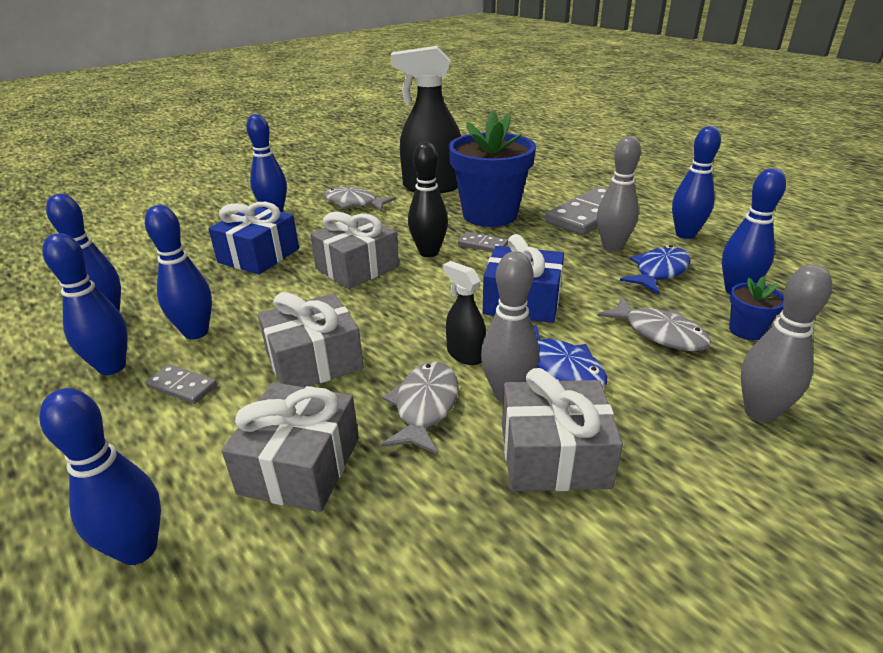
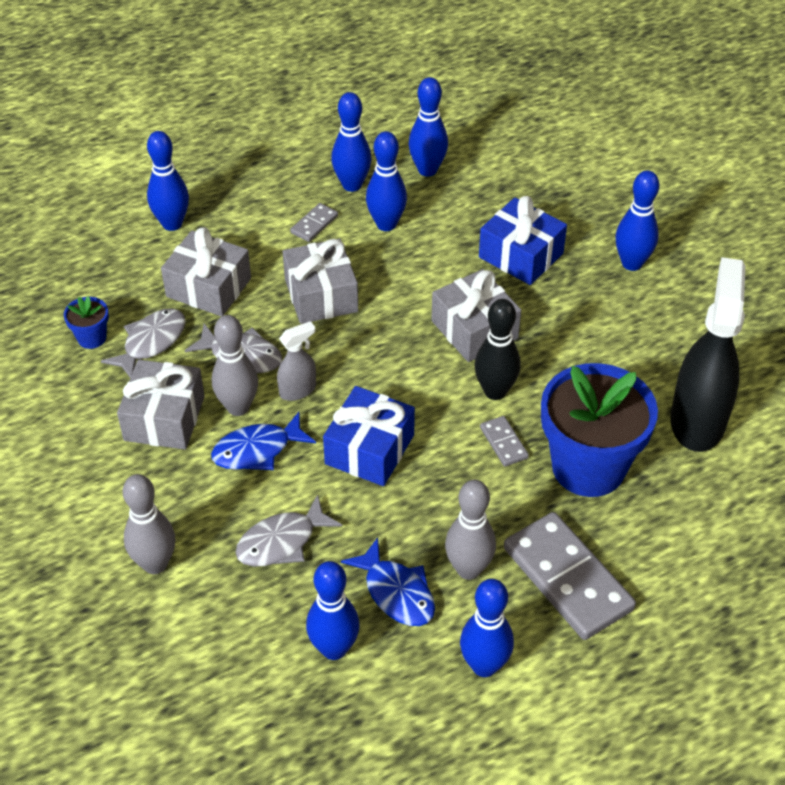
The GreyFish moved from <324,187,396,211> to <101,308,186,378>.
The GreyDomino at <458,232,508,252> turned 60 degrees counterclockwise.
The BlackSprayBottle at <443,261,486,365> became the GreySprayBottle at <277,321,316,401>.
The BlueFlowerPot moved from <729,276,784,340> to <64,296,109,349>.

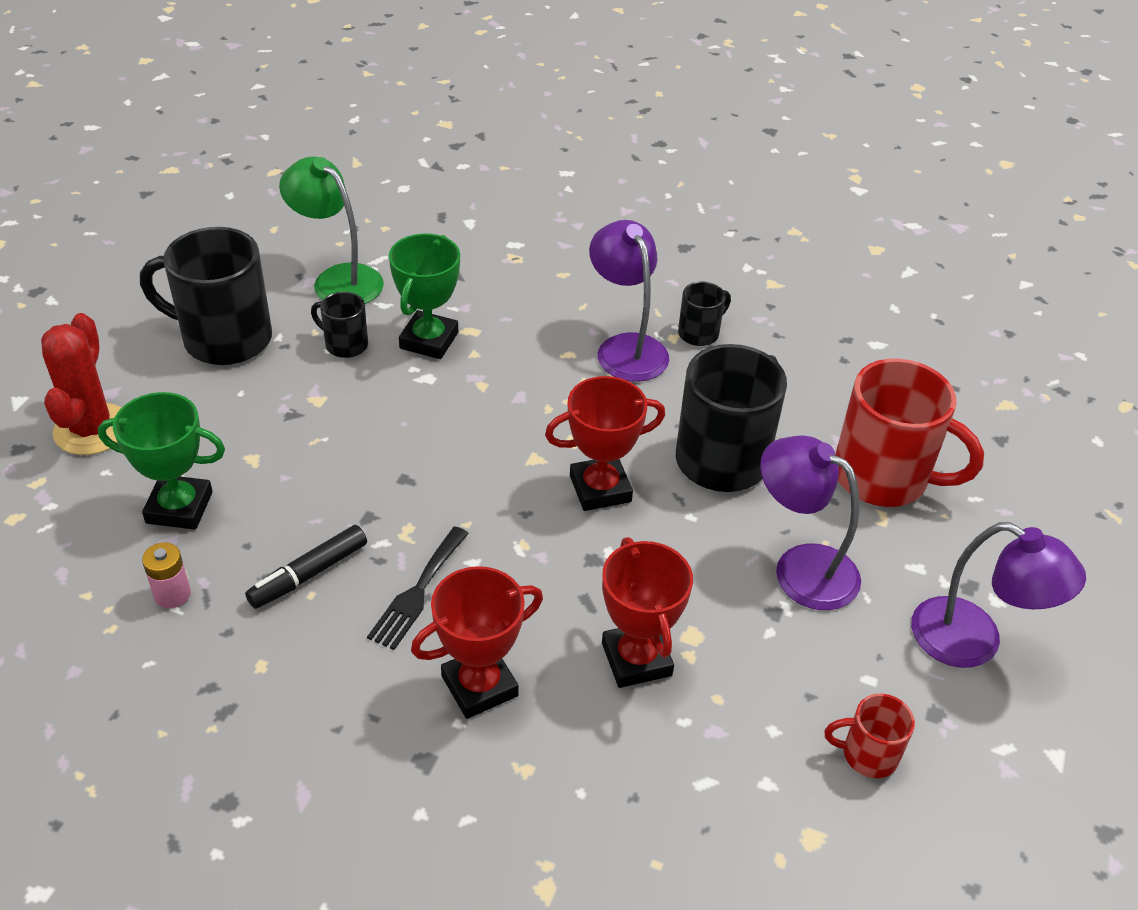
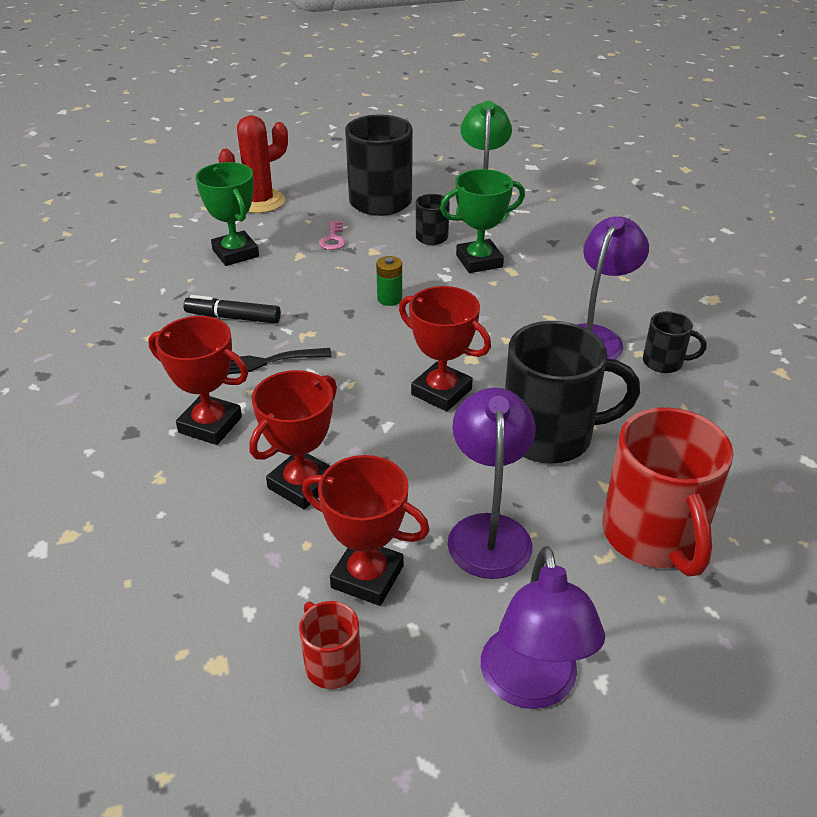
The PinkBattery at <142,542,191,608> disappeared.
The PinkKey at <319,221,346,250> appeared.
The GreenBattery at <376,256,402,306> appeared.
The RedTrophy at <302,455,430,606> appeared.

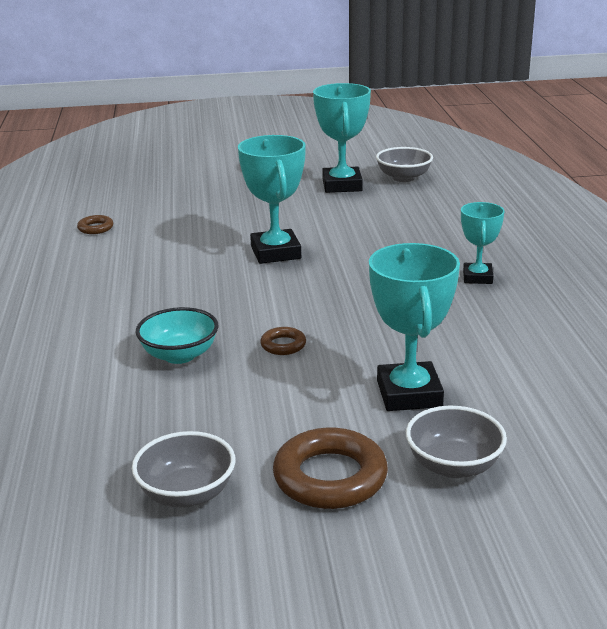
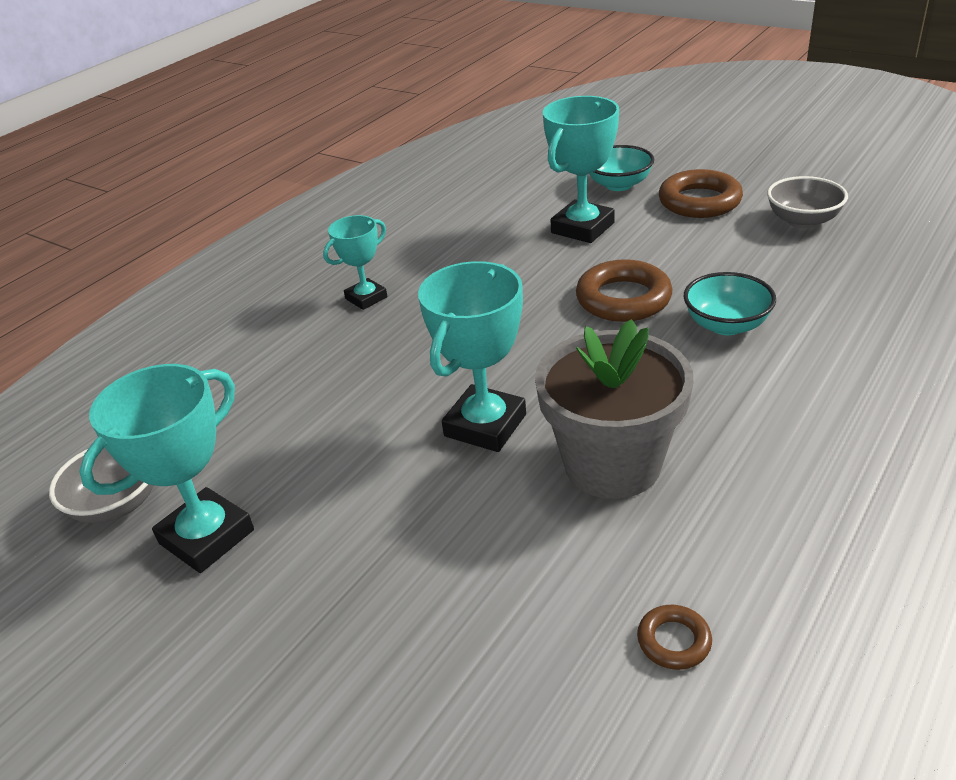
The BrownRing at <260,327,306,355> changed to 2.01 times the size.
The GreyBowl at <406,406,507,478> became the TurquoiseBowl at <589,145,654,191>.
The GreyFlowerPot at <535,319,694,499> appeared.

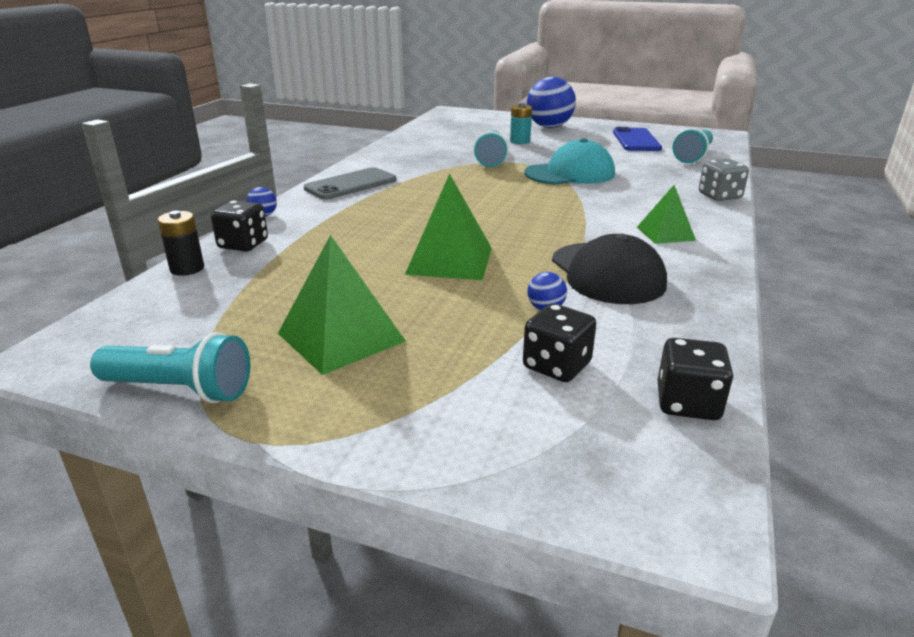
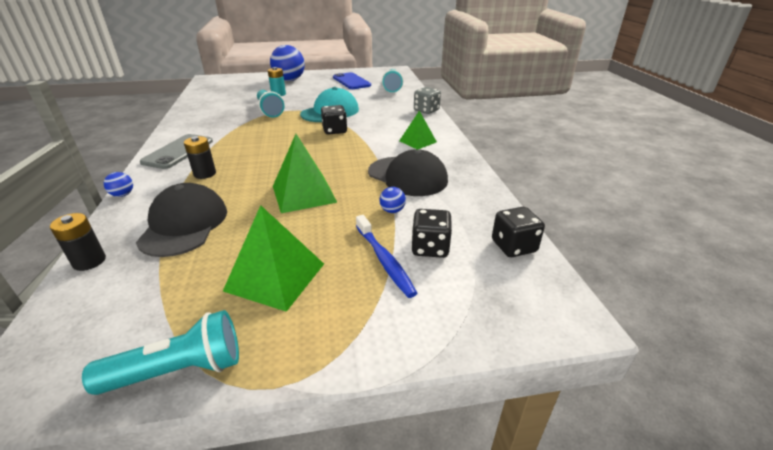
The BlackDice moved from <211,200,268,251> to <321,105,347,135>.
The BlackBattery at <184,136,216,179> appeared.
The BlackCap at <136,183,227,257> appeared.
The BlueToothbrush at <356,215,417,298> appeared.

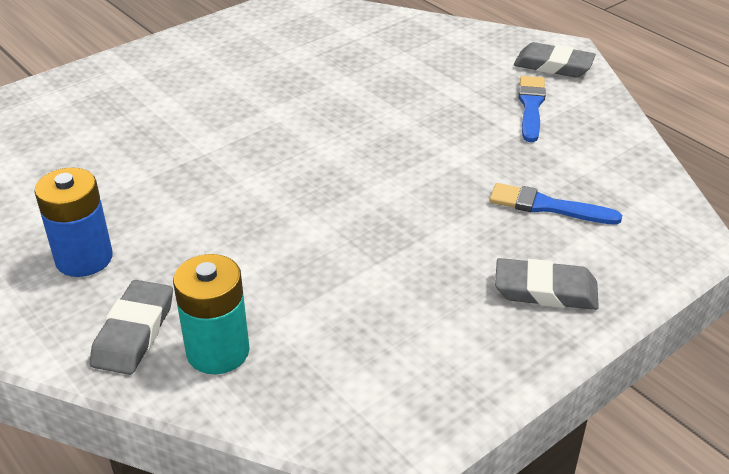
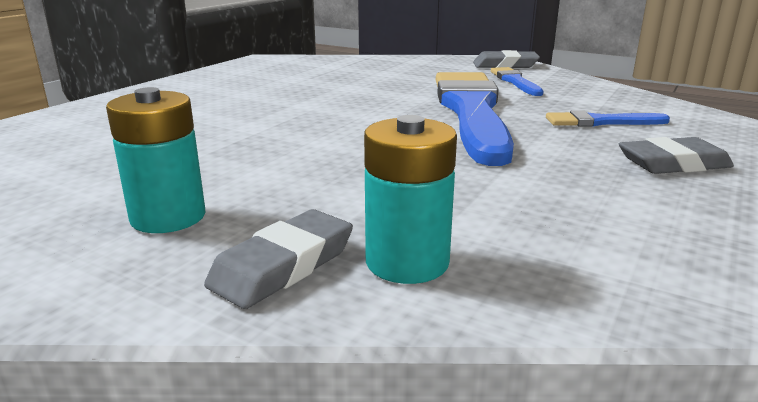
The BlueBattery at <34,167,113,277> became the TurquoiseBattery at <106,87,205,233>.
The GreyEraser at <90,280,173,375> turned 45 degrees clockwise.
The BlueBrush at <436,72,514,166> appeared.

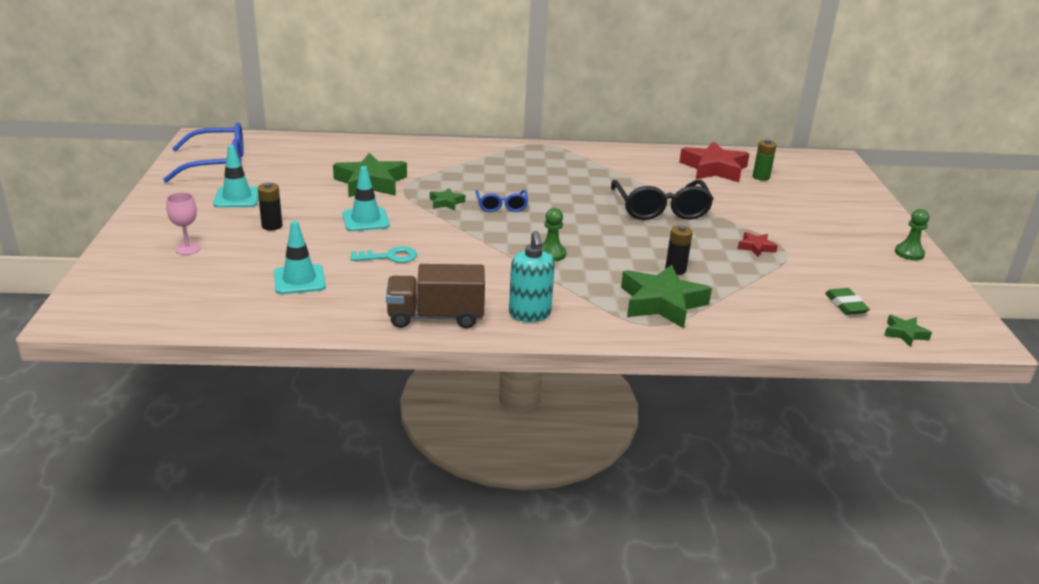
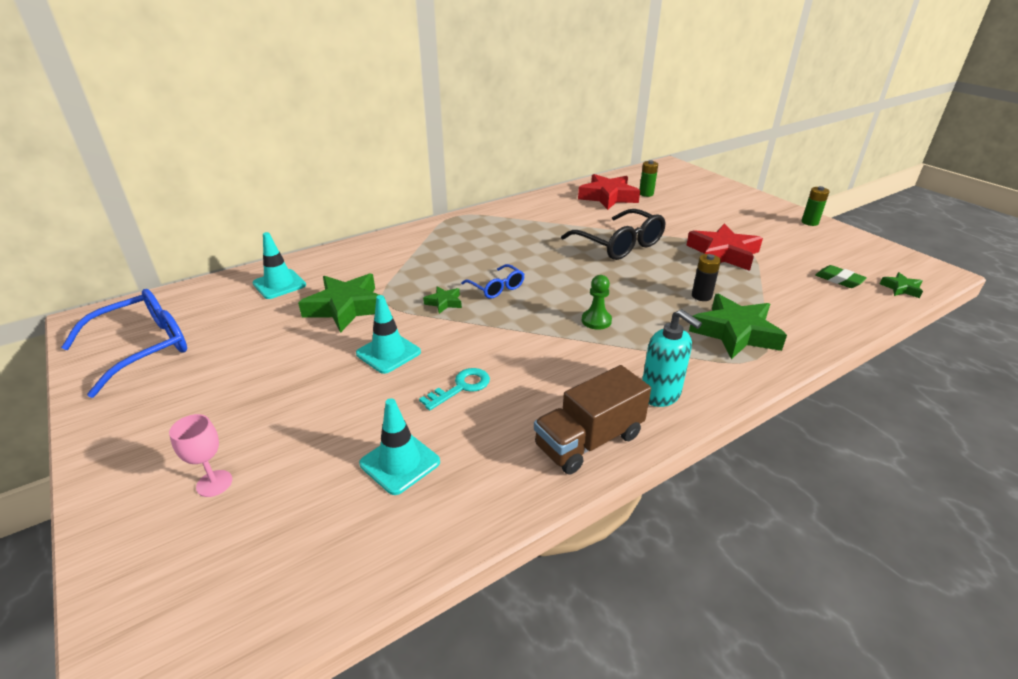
The TurquoiseTrafficCone moved from <213,145,259,208> to <252,232,306,299>.
The BlackBattery at <258,182,282,230> disappeared.
The GreenPawn at <895,209,929,260> was replaced by the GreenBattery at <802,186,829,226>.
The RedStar at <737,232,778,257> changed to 2.11 times the size.

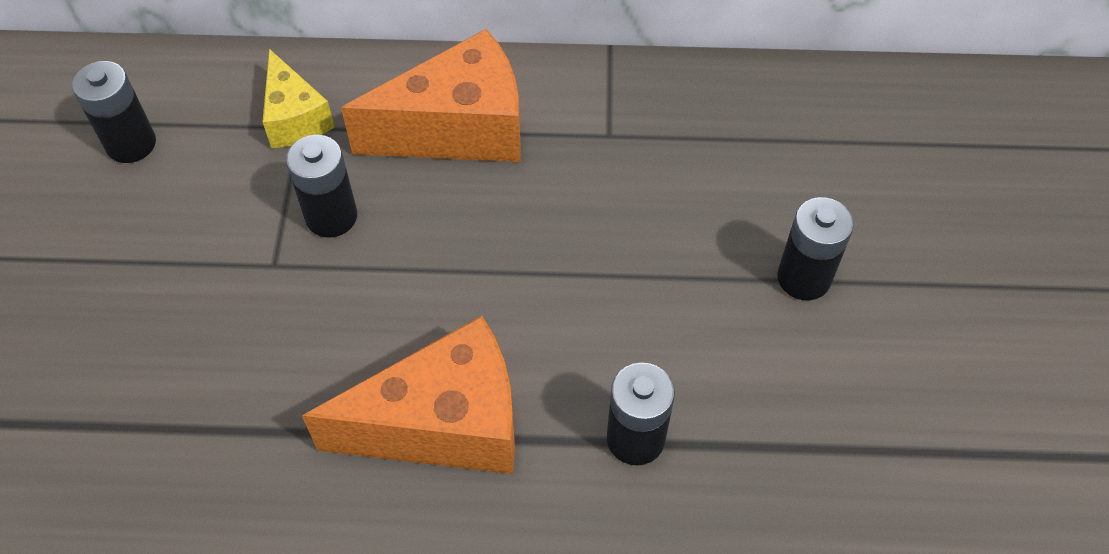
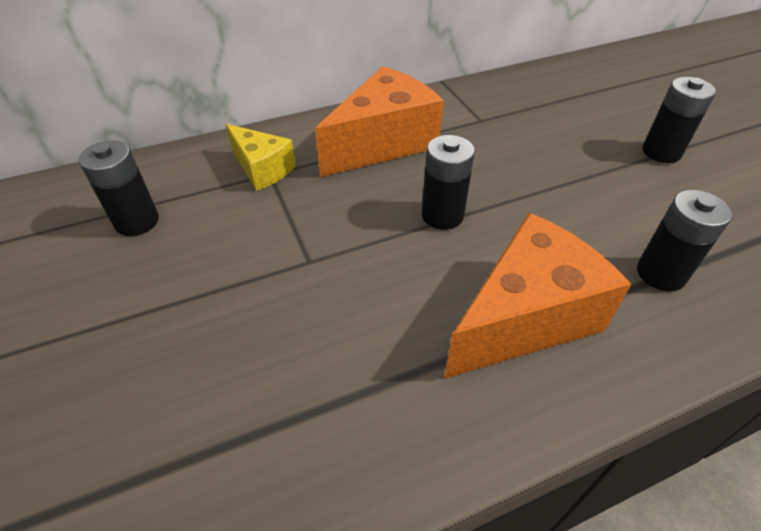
The BlackBattery moved from <286,135,357,238> to <422,135,475,230>.

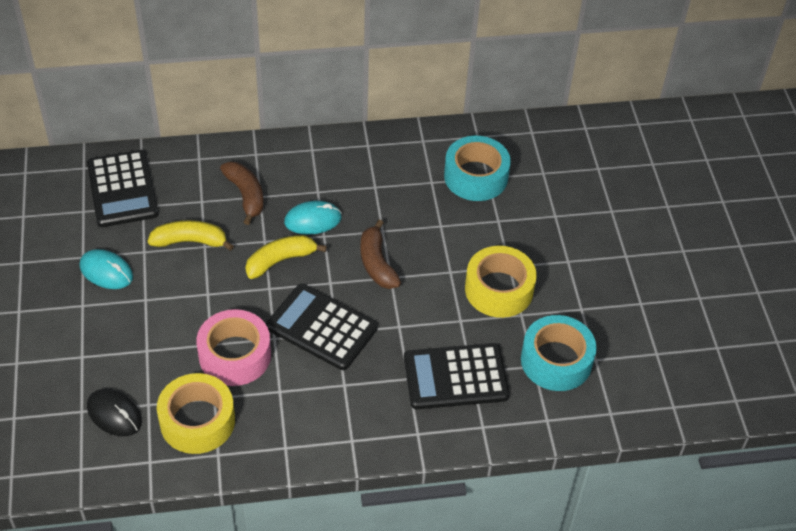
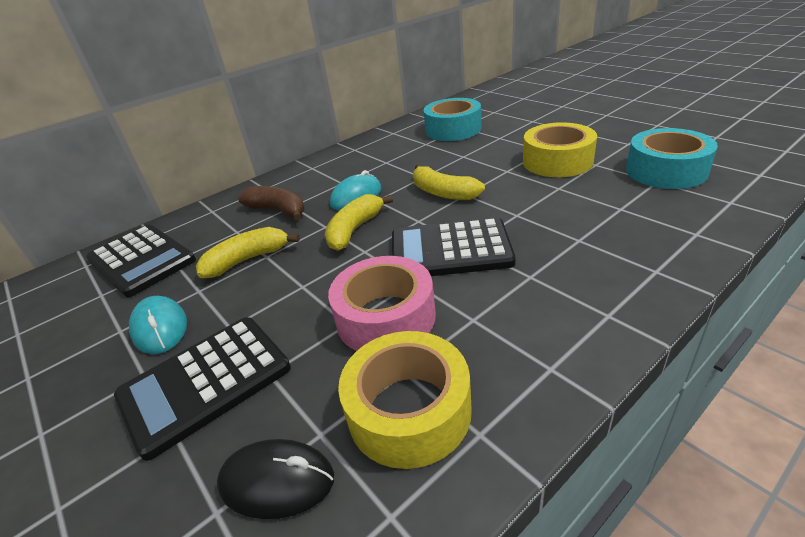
The BrownBanana at <360,219,401,289> became the YellowBanana at <413,164,485,200>.
The TurquoiseMouse at <80,249,133,289> turned 60 degrees clockwise.
The BlackCalculator moved from <404,343,510,409> to <114,317,291,461>.

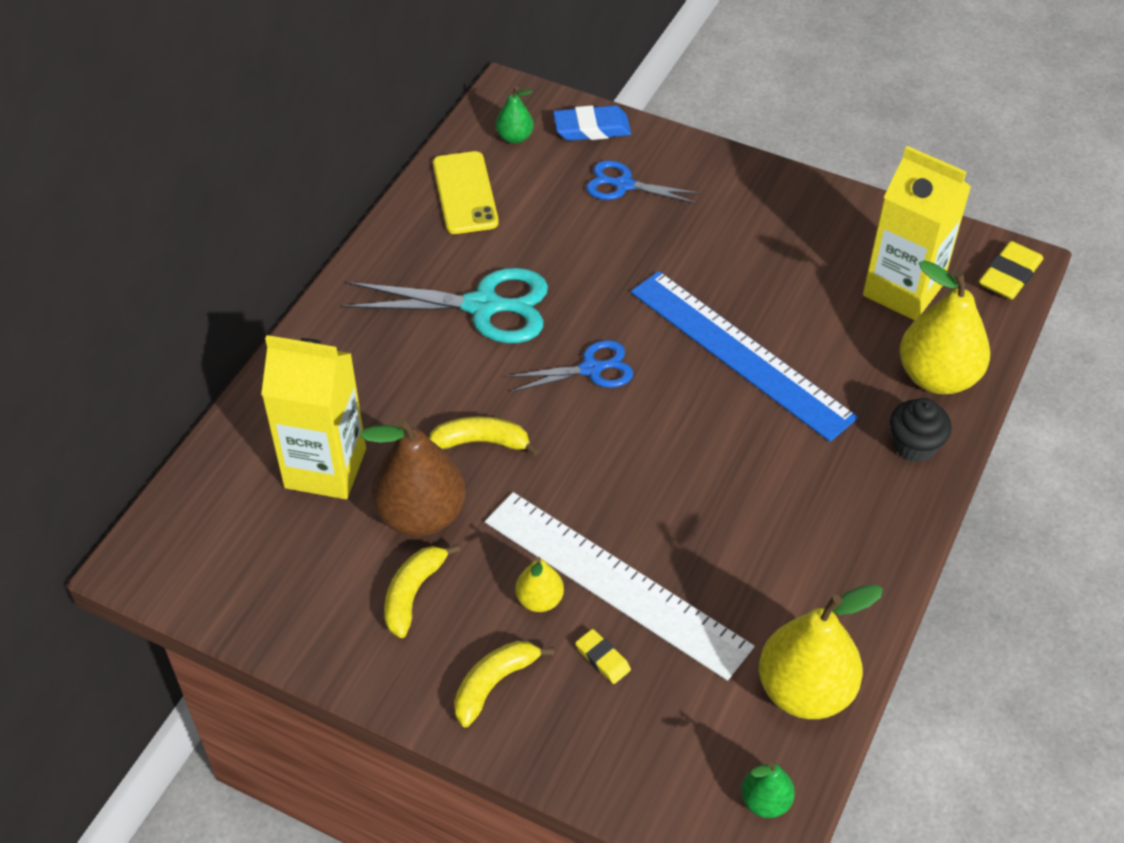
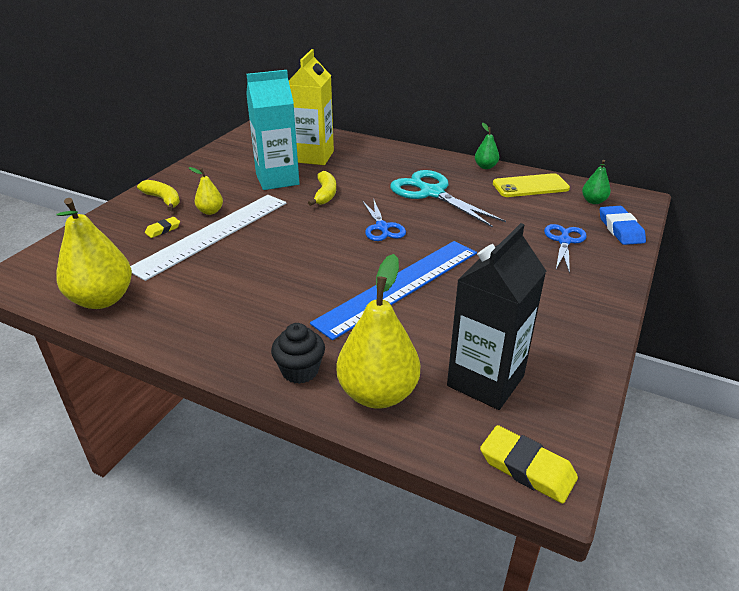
The YellowCarton at <863,146,971,320> became the BlackCarton at <447,223,546,410>.
The TurquoiseScissors at <343,268,548,343> turned 135 degrees clockwise.
The BrownPear at <360,417,466,537> was replaced by the TurquoiseCarton at <246,70,299,190>.
The YellowBanana at <384,544,460,638> disappeared.
The GreenPear moved from <741,762,795,818> to <475,123,499,169>.

